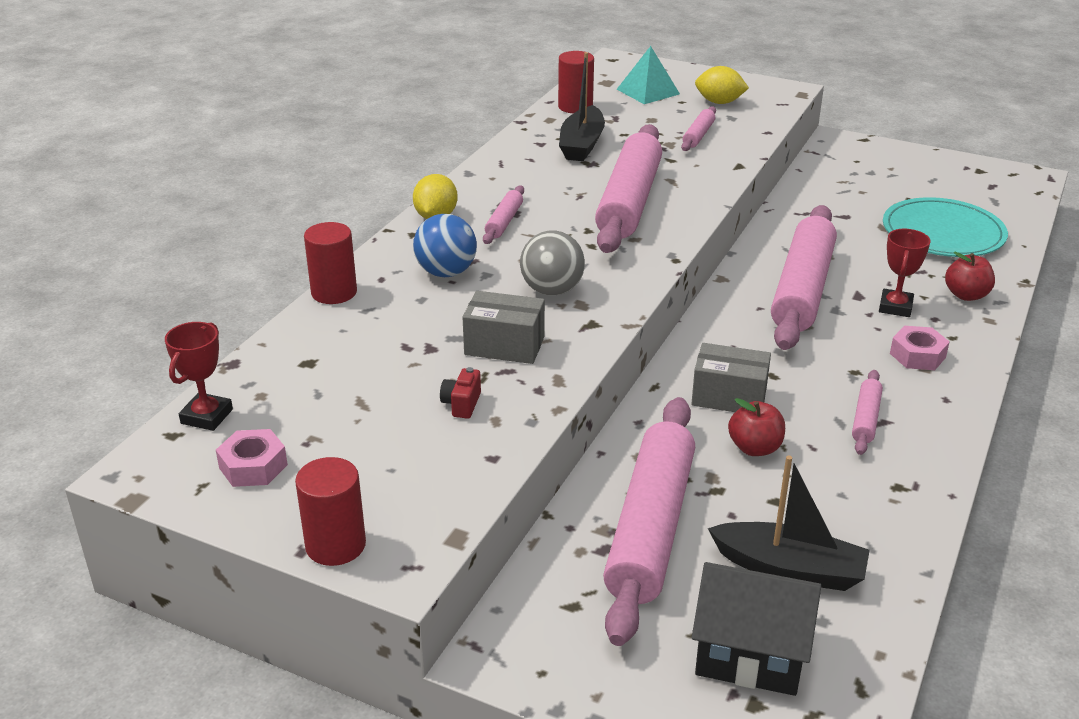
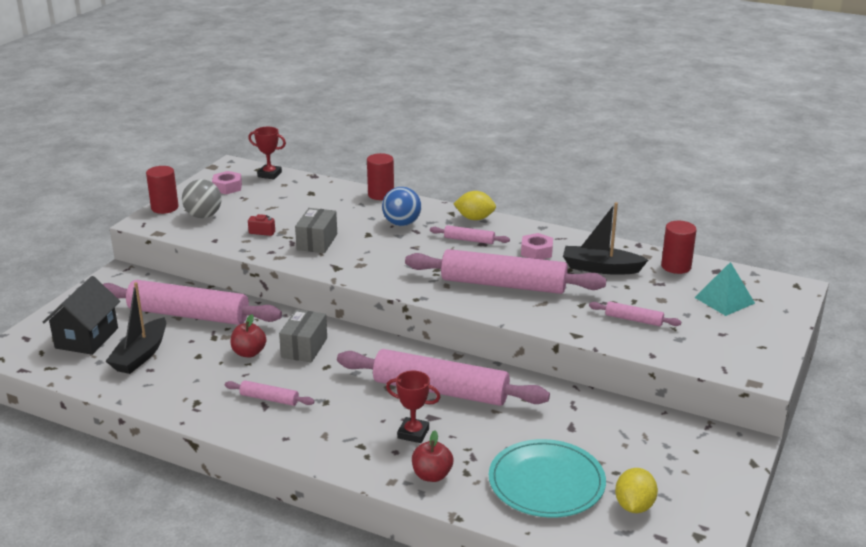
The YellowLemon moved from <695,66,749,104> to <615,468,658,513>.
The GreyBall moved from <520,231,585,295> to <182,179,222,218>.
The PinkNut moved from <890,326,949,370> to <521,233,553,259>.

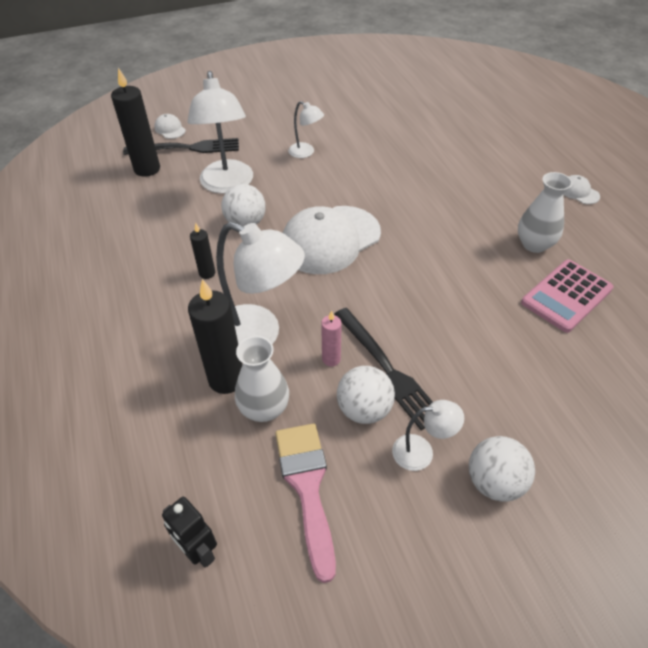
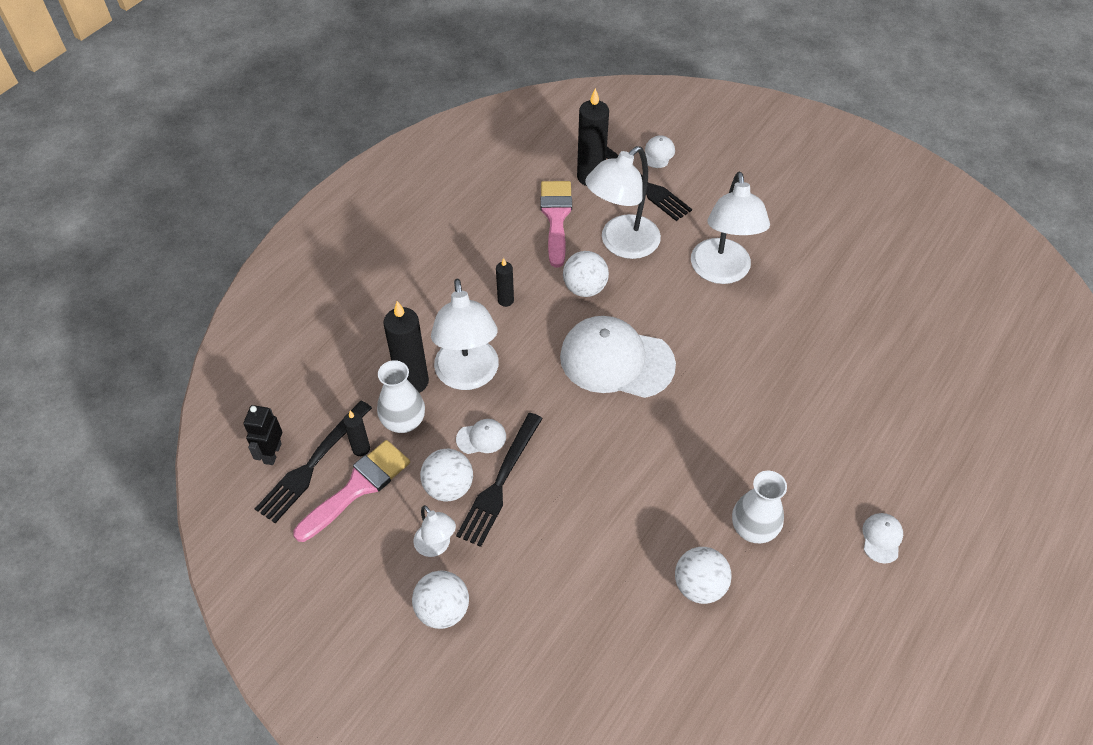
The WhiteLamp at <288,101,324,158> changed to 1.97 times the size.
The PinkCalculator at <521,260,614,333> was replaced by the WhiteBall at <675,547,732,604>.
The PinkCandle at <321,310,342,367> was replaced by the WhiteCap at <456,419,506,454>.
The PinkBrush at <540,181,572,267> appeared.
The BlackFork at <255,401,372,523> appeared.
The BlackCandle at <343,411,370,456> appeared.

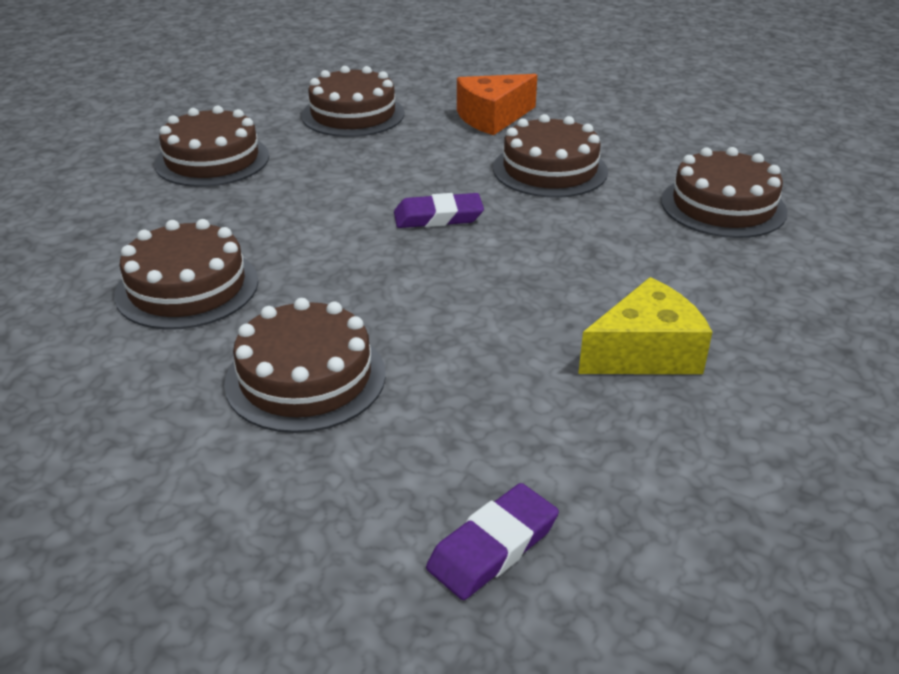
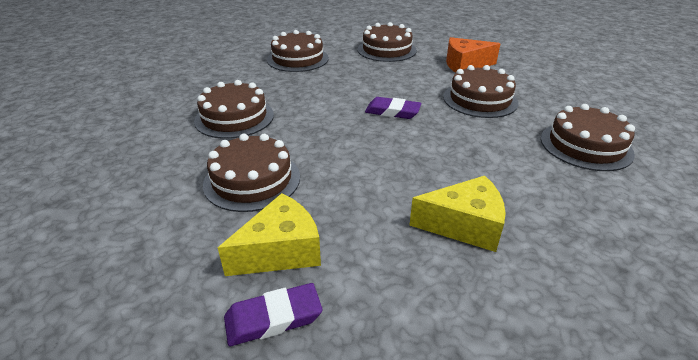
The YellowCheese at <218,193,321,276> appeared.

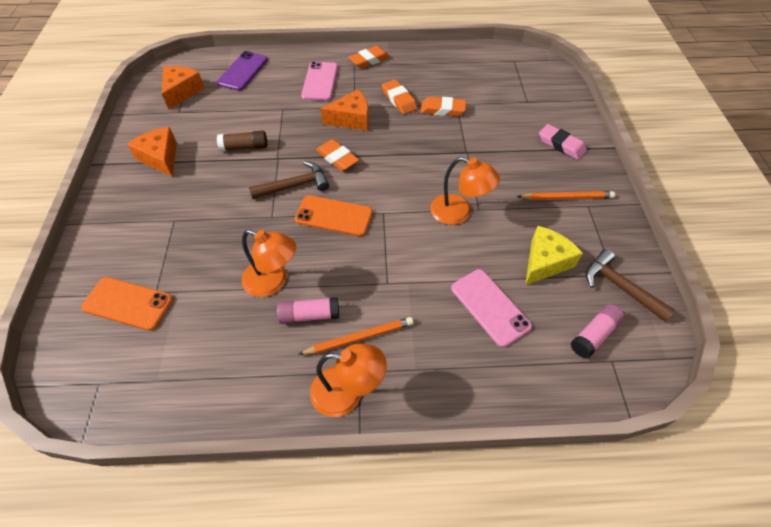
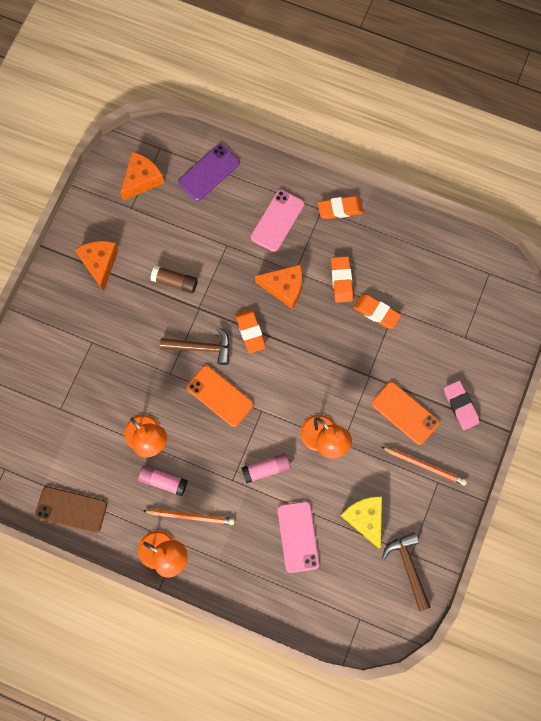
The YellowCheese at <525,226,583,285> turned 90 degrees counterclockwise.
The OrangePhone moved from <81,277,173,331> to <372,382,439,445>.
The PinkGlueStick moved from <570,304,625,359> to <241,453,291,484>.
The BrownPhone at <35,486,107,533> appeared.

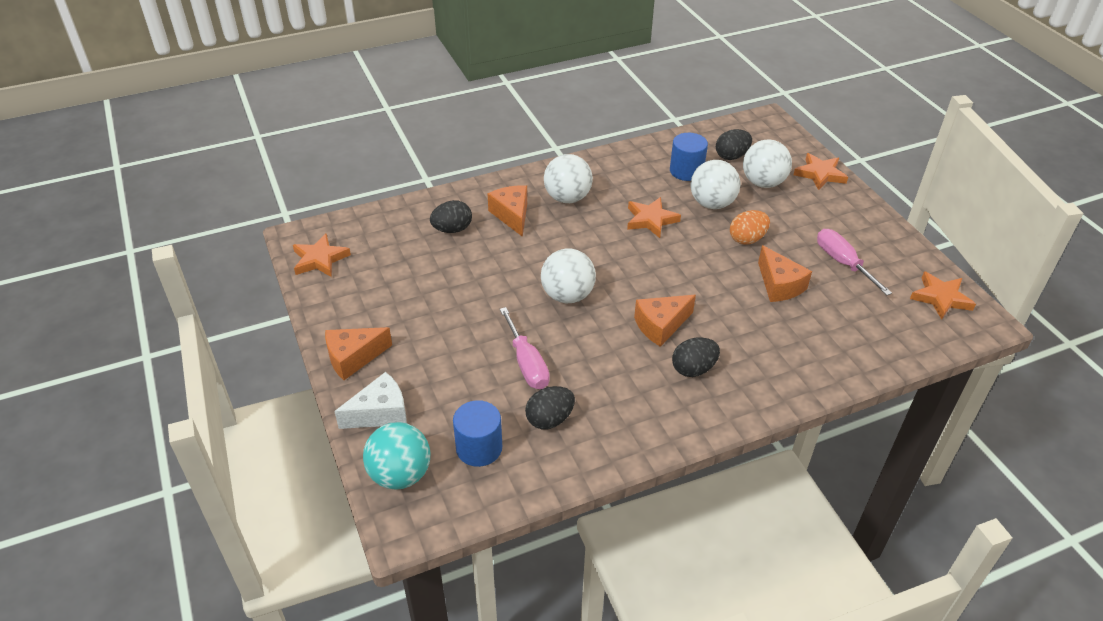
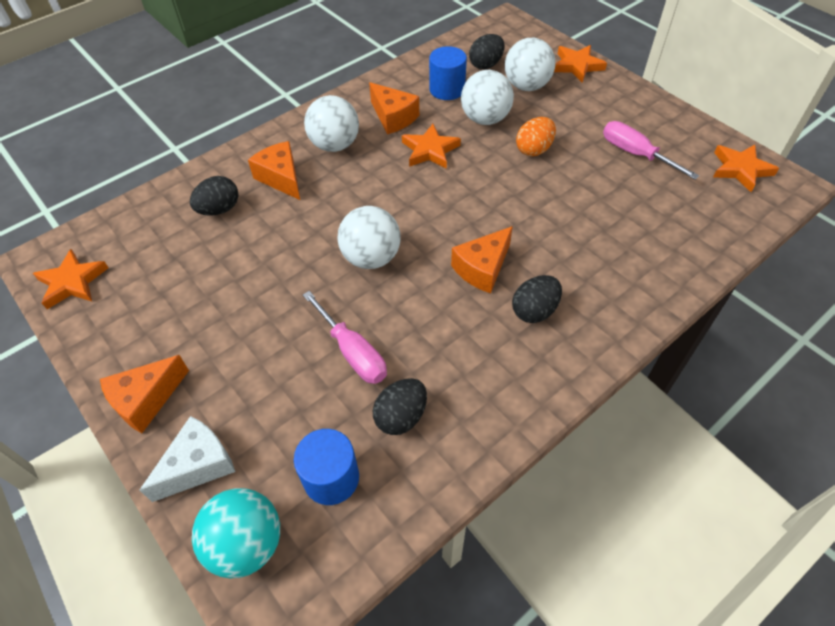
The OrangeCheese moved from <758,245,812,302> to <369,82,419,134>.

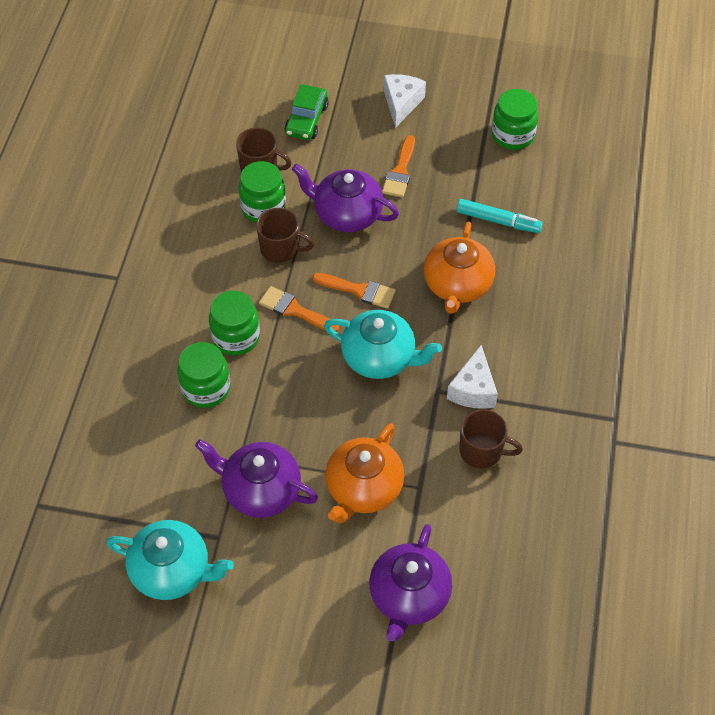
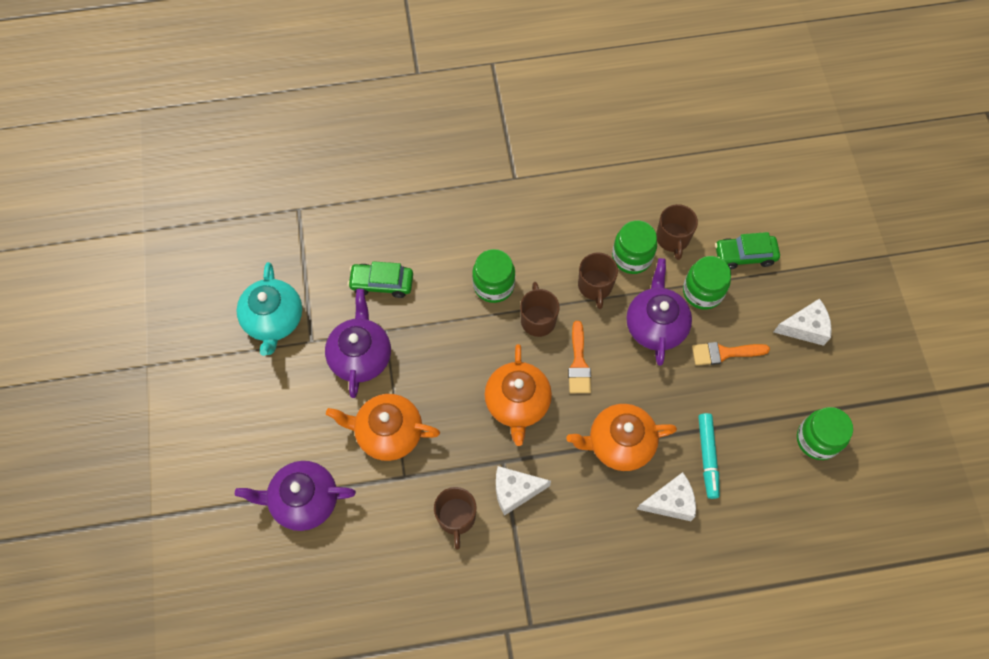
The OrangeBrush at <259,286,339,332> was replaced by the BrownMug at <520,282,560,337>.
The TurquoiseTeapot at <324,310,442,379> became the OrangeTeapot at <485,344,552,446>.
The GreenJar moved from <177,342,230,408> to <683,256,731,310>.
The GreenCar at <348,261,413,298> appeared.
The WhiteCheese at <637,472,696,521> appeared.

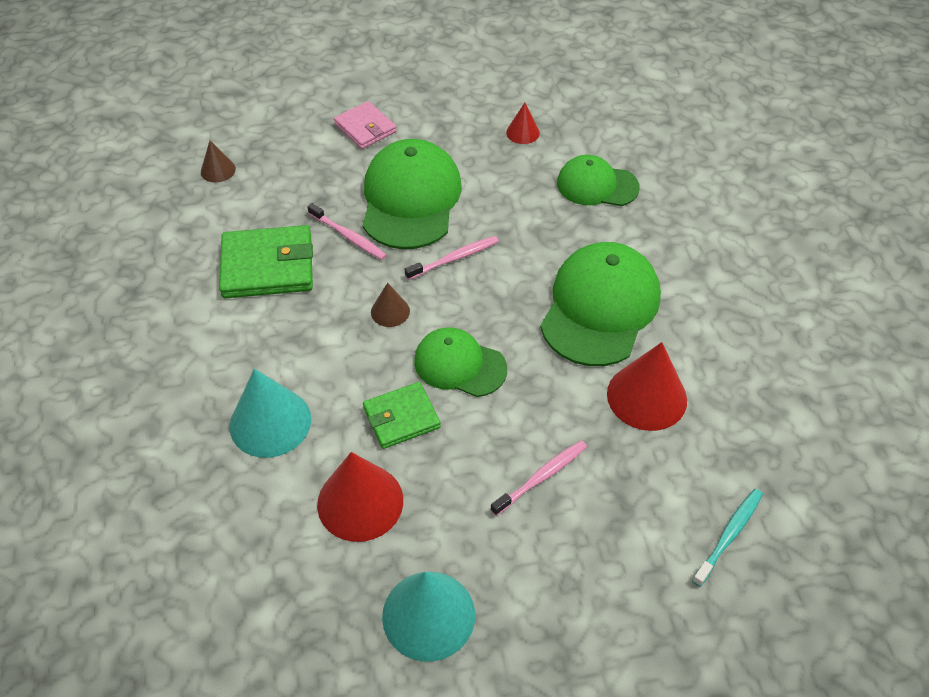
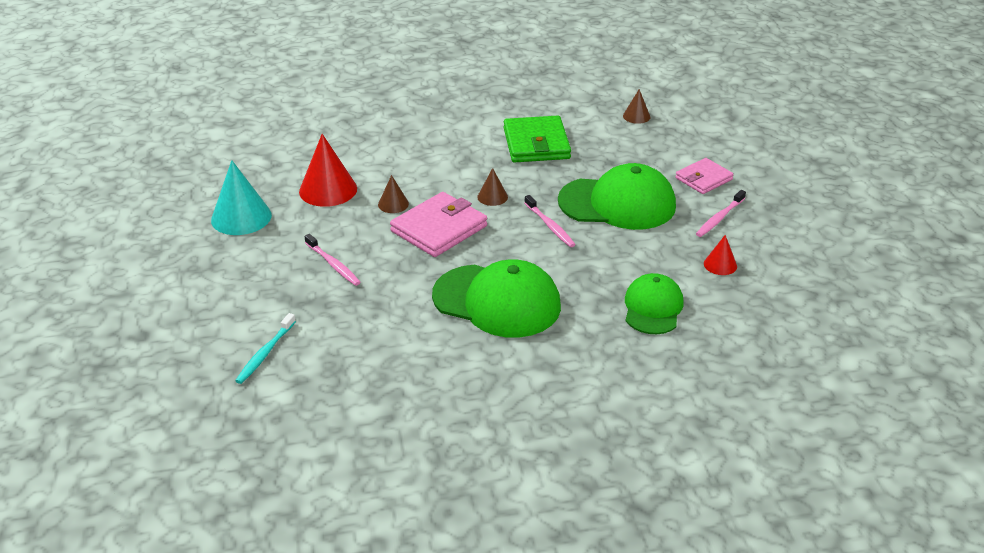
The PinkToothbrush moved from <307,203,387,260> to <696,190,746,237>.
The GreenCap at <414,328,507,397> was replaced by the PinkWallet at <390,192,487,257>.
The RedCone at <607,342,687,431> disappeared.
The TurquoiseCone at <230,369,311,458> disappeared.
The GreenWallet at <363,382,441,449> was replaced by the BrownCone at <378,175,409,213>.
The TurquoiseToothbrush at <692,489,763,587> turned 75 degrees clockwise.

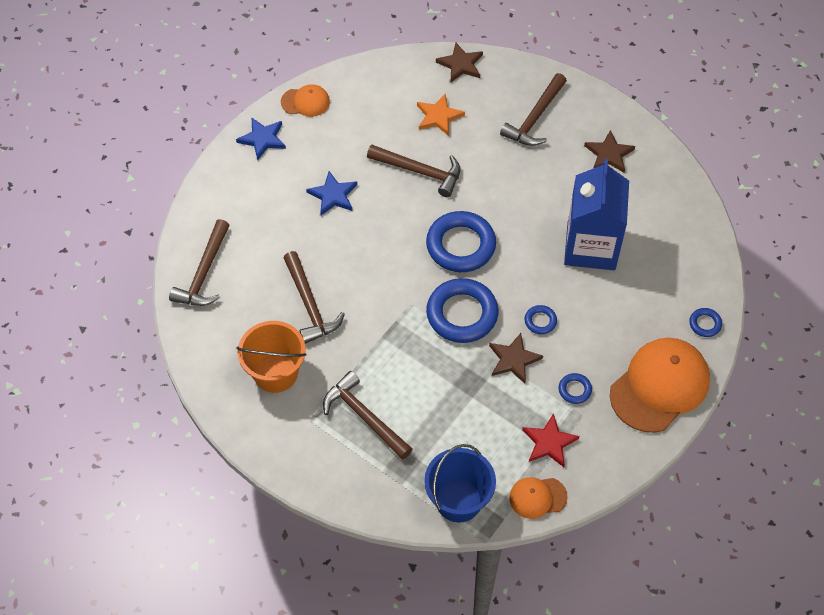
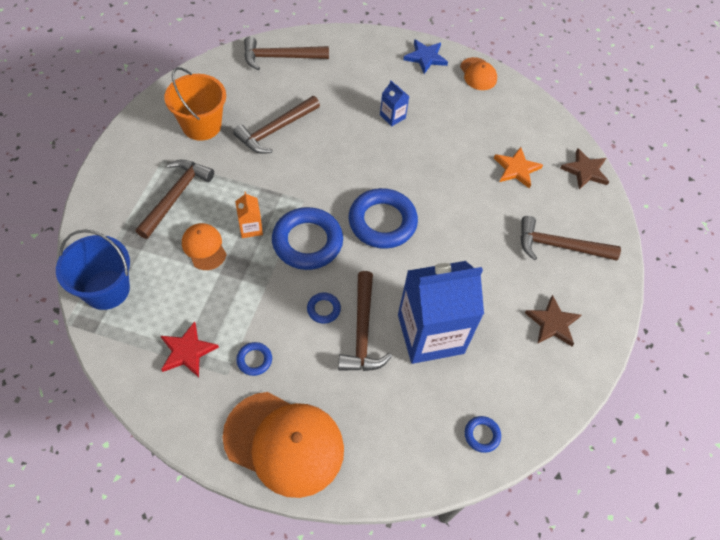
The BrownHammer moved from <367,145,460,197> to <338,271,392,371>.
The BlueStar at <306,171,357,215> was replaced by the BlueCarton at <380,81,409,126>.
The BlueRing moved from <689,308,722,337> to <465,416,501,453>.
The BrownStar at <489,333,543,384> disappeared.
The OrangeCap moved from <509,477,567,519> to <182,223,227,270>.
The OrangeCarton at <235,192,263,238> appeared.

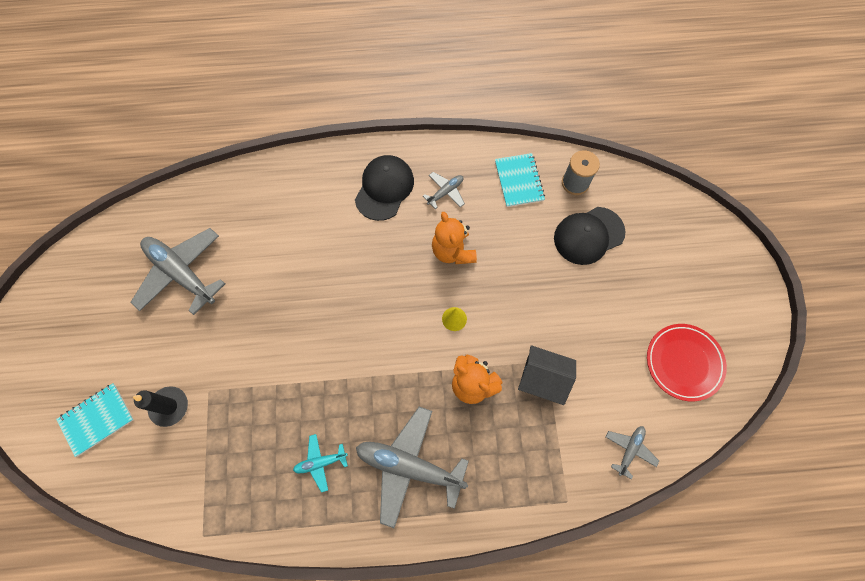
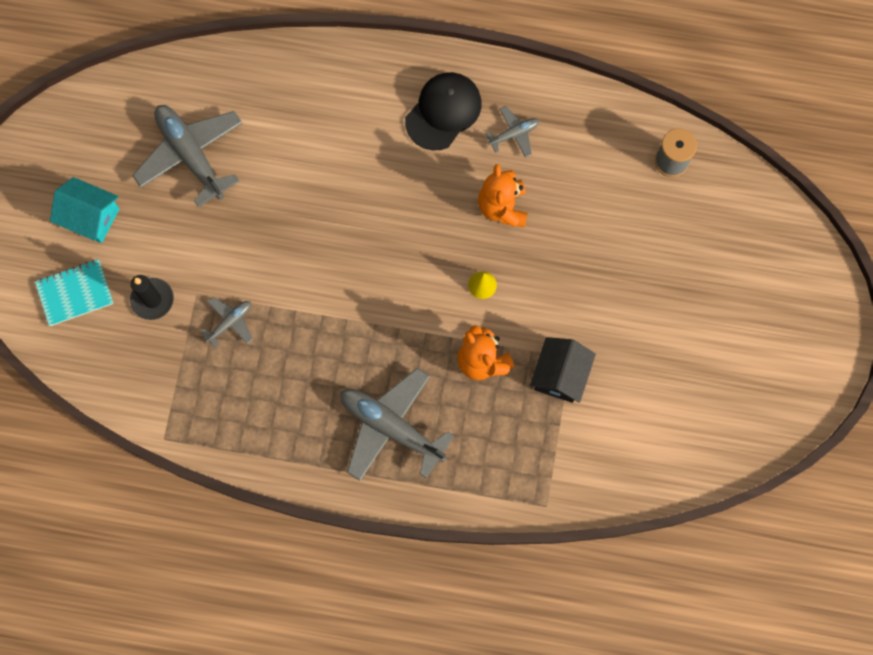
The TurquoiseNotebook at <495,153,545,207> disappeared.
The BlackCap at <554,207,626,265> disappeared.
The RedPlate at <647,324,727,401> disappeared.
The BlackHouse at <518,345,576,405> turned 75 degrees clockwise.
The GreyPlane moved from <606,426,659,479> to <200,297,253,348>.
The TurquoisePlane at <293,434,348,492> disappeared.
The TurquoiseHouse at <50,177,119,243> appeared.

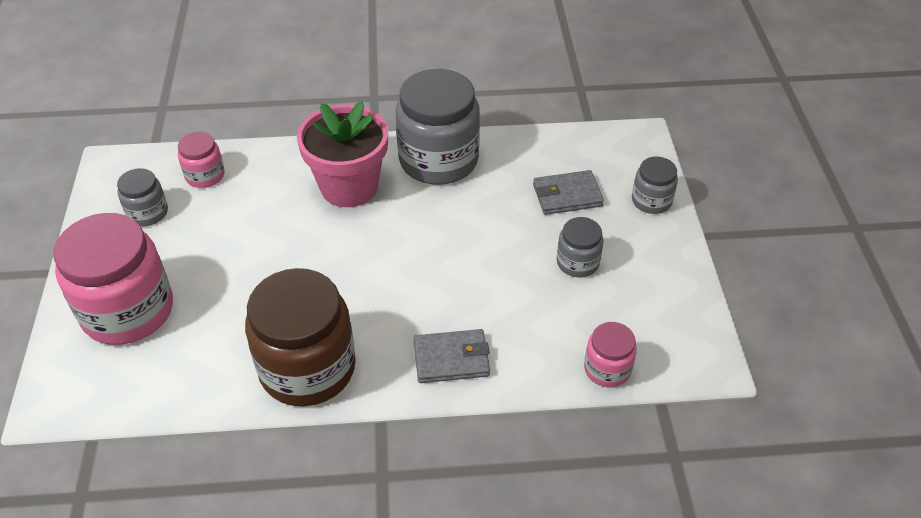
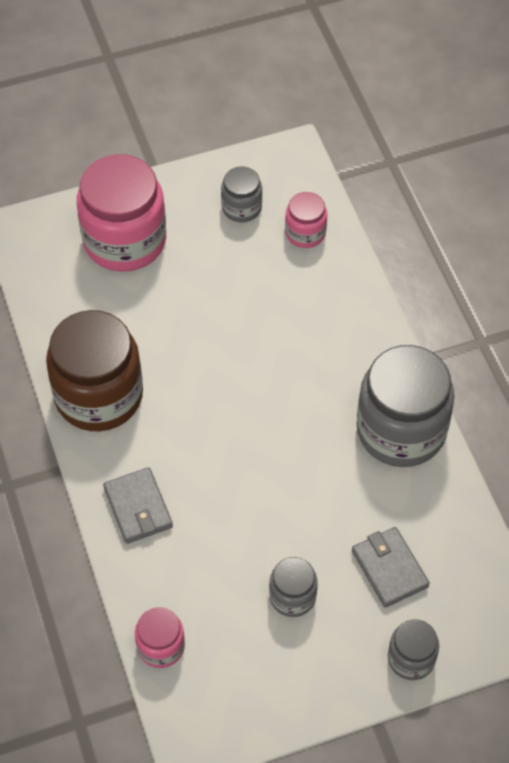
The PinkFlowerPot at <297,101,388,207> disappeared.

